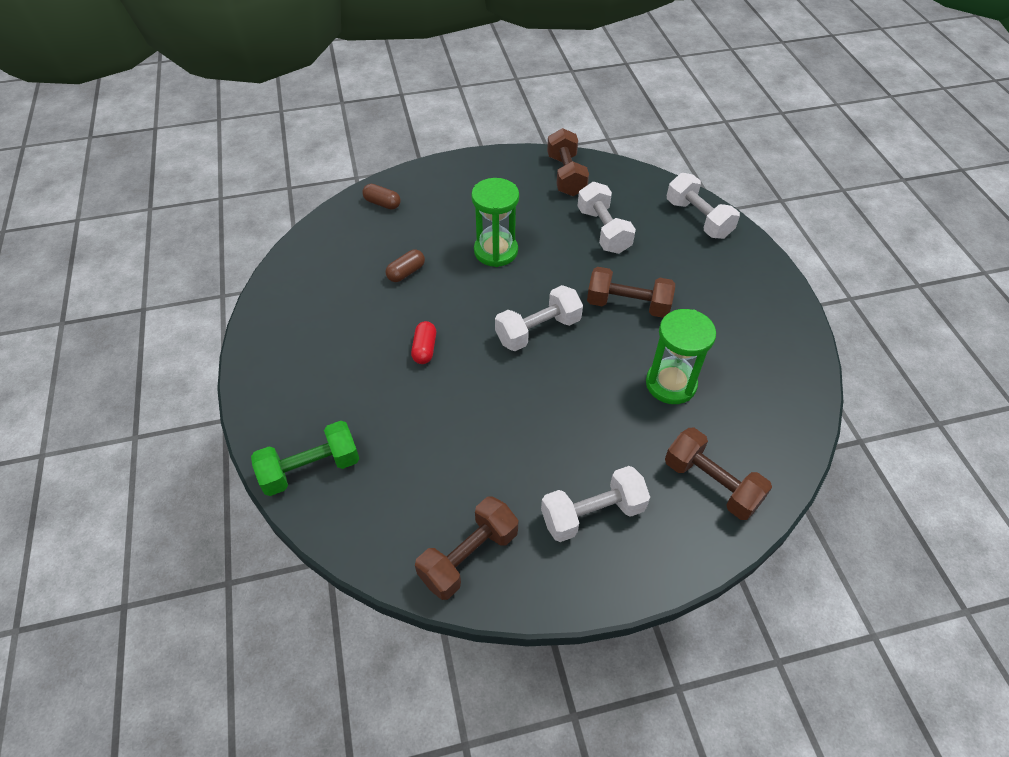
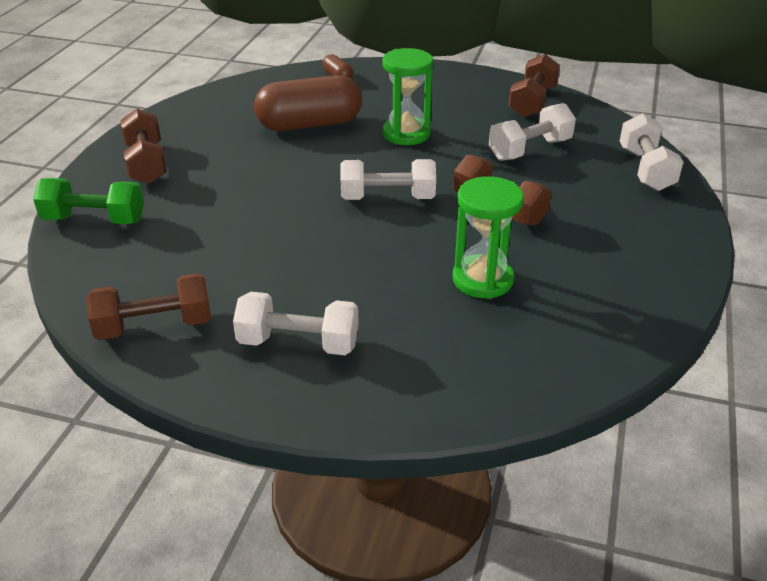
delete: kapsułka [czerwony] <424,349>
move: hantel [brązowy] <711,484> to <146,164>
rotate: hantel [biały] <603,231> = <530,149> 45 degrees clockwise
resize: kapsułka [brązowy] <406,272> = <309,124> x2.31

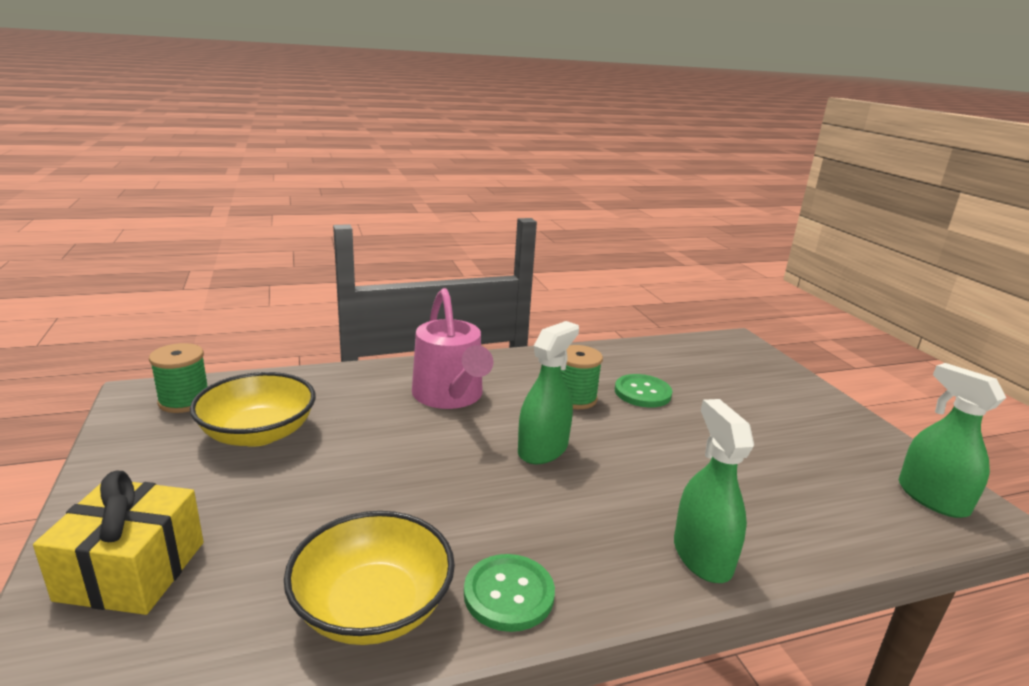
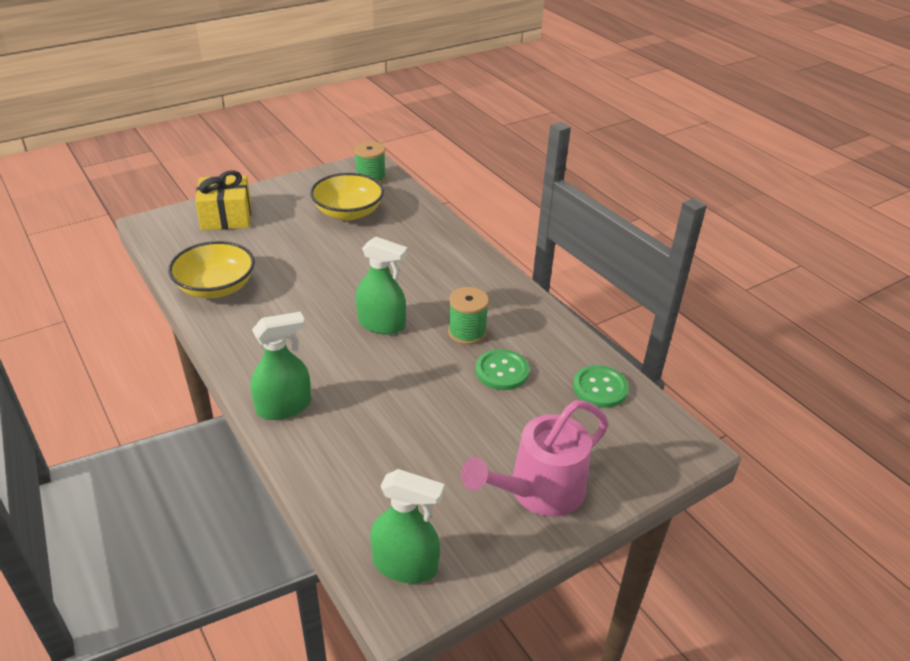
move: konewka [różowy] <450,396> to <538,492>; guzik [zielony] <508,594> to <600,388>
rotate: spryskiwacz [zielony] <932,498> = <405,565> 60 degrees clockwise

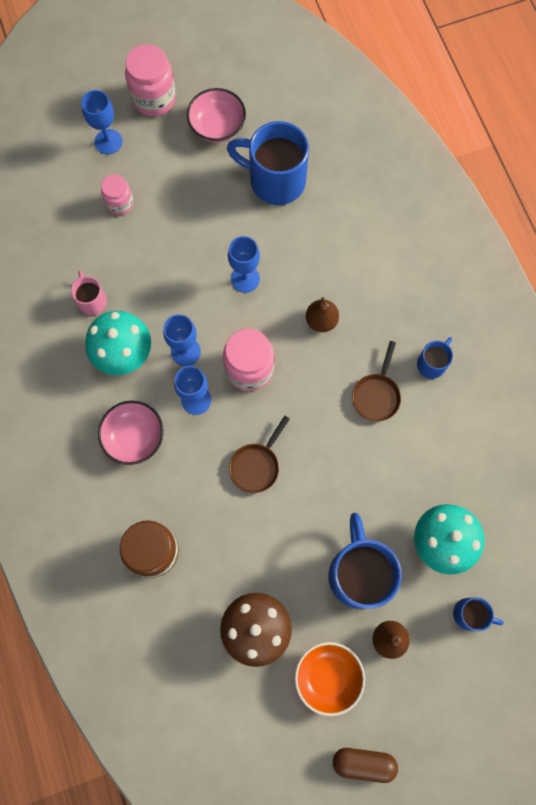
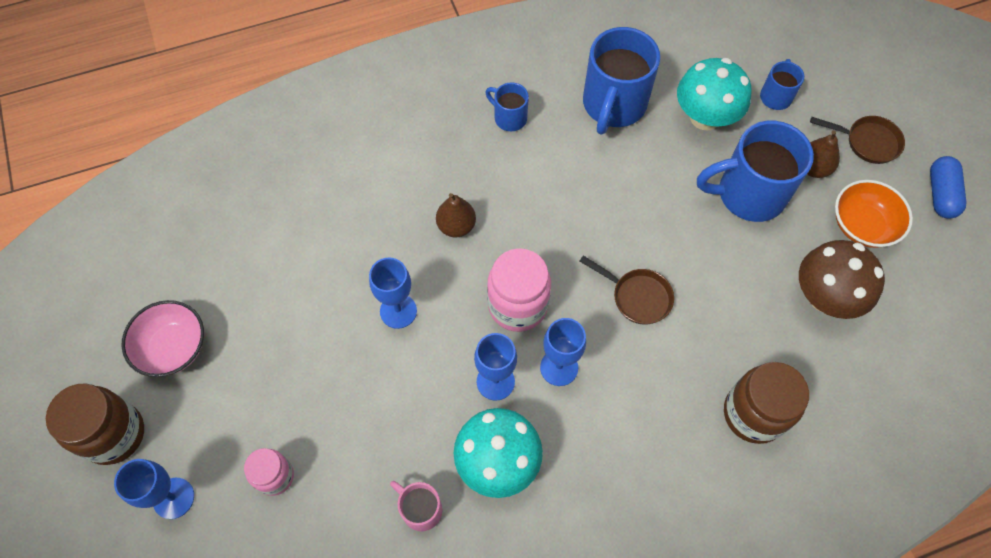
delete: miska [różowy] <134,437>
move: kubek [niebieski] <275,180> to <613,105>; patelnia [brązowy] <376,395> to <867,142>
recolor: słoik [różowy] <154,99> to słoik [brązowy] <114,434>; kapsułka [brązowy] <363,762> to kapsułka [niebieski] <940,194>
rotate: kubek [różowy] <92,300> = <420,509> 60 degrees clockwise

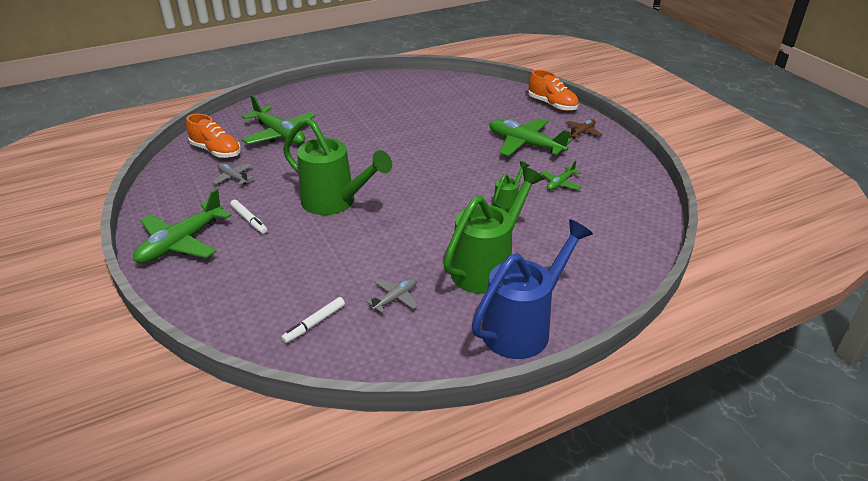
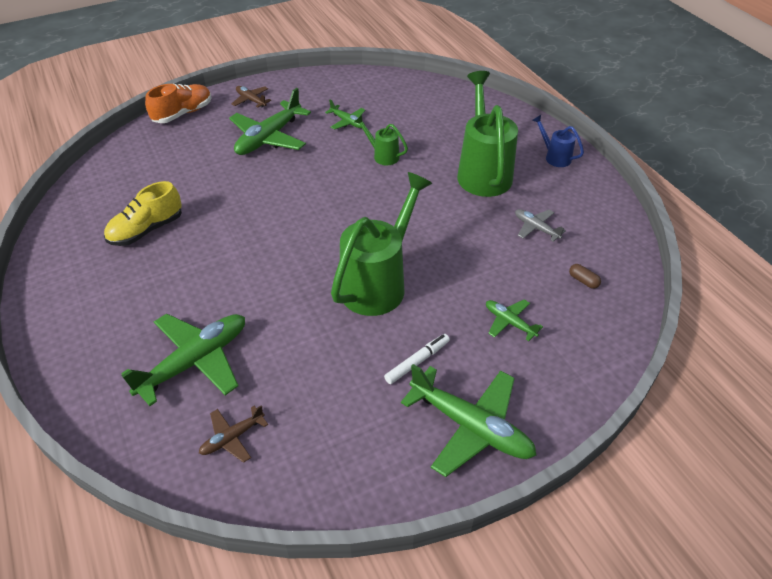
delete: samolot [szary] <233,178>
insert: but [żółty] <146,230>; samolot [zielony] <509,322>
replace: but [pomarańczowy] <216,151> to samolot [brązowy] <232,438>; flamaster [biały] <314,323> to kapsułka [brązowy] <583,281>
rotate: konewka [zielony] <487,267> = <483,172> 45 degrees clockwise
resize: konewka [niebieski] <522,327> = <555,157> x0.47

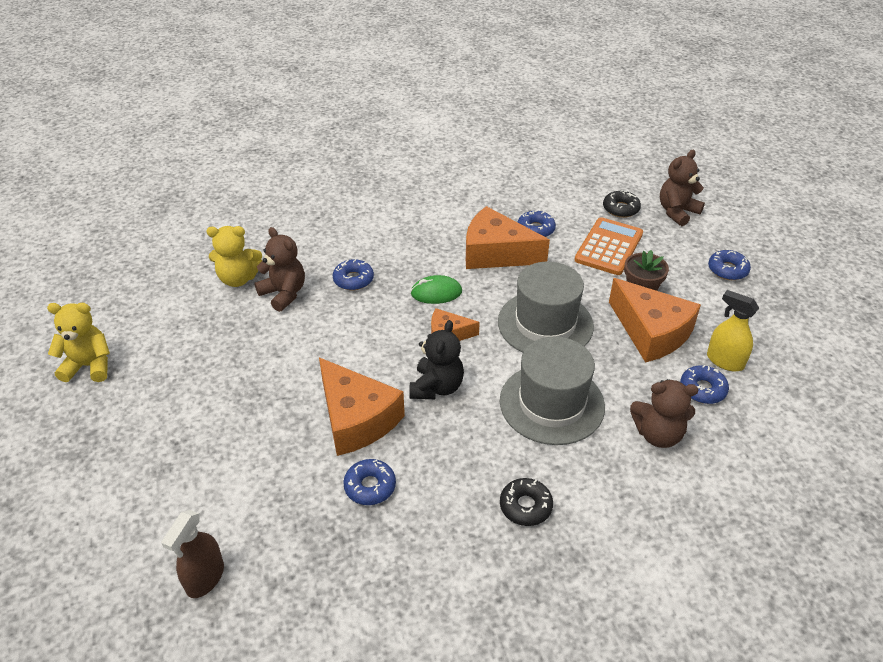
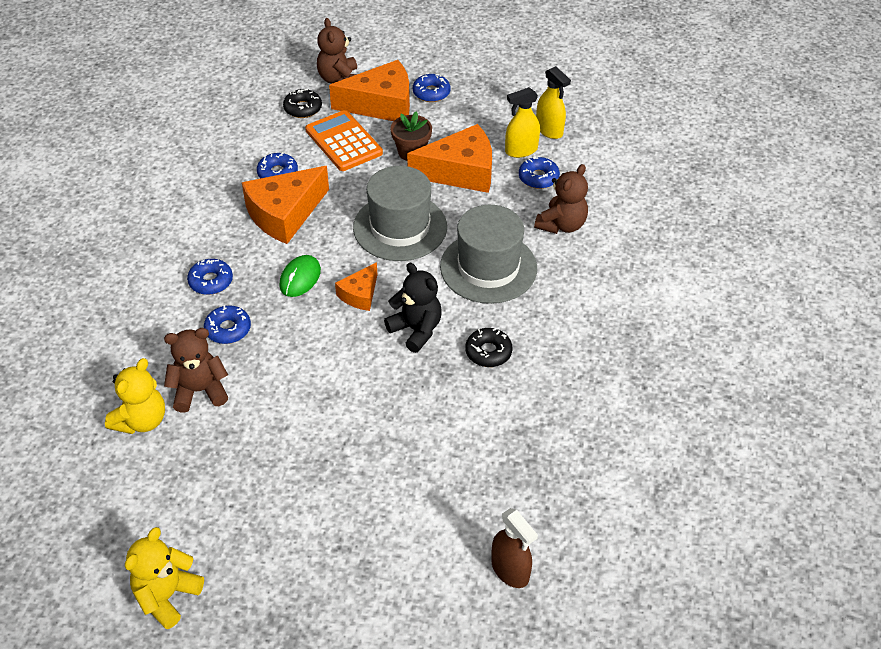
insert: spryskiwacz [żółty] <549,130>
move: ser [pomarańczowy] <356,419> to <381,105>; donut [niebieski] <370,486> to <211,281>; donut [czarny] <525,506> to <488,352>

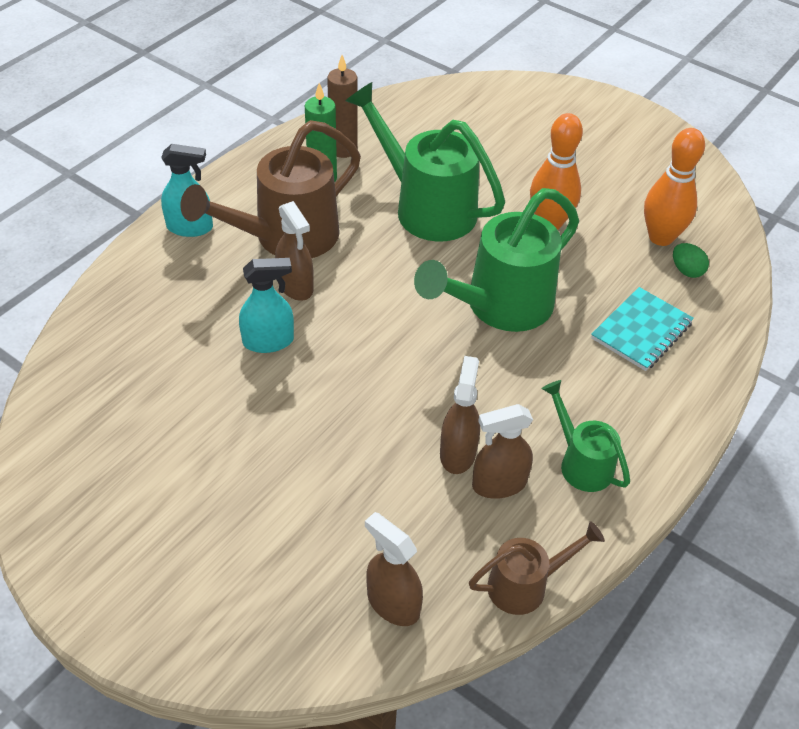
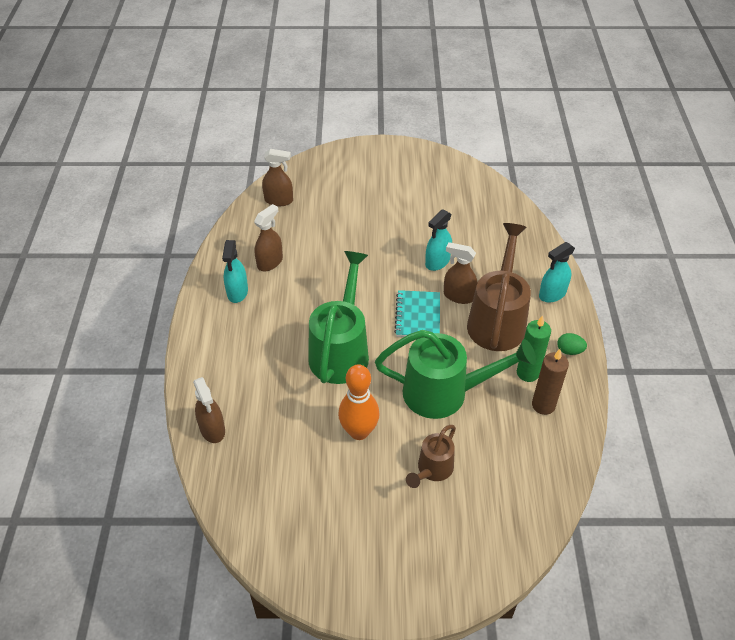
delete: kręgiel [pomarańczowy] <661,237>
move: spryskiwacz [brązowy] <458,453> to <212,429>; konewka [brązowy] <525,585> to <432,470>; zeszyt [turkusowy] <641,331> to <418,316>; jajko [zielony] <686,271> to <569,351>
replace: konewka [zielony] <581,463> to spryskiwacz [turkusowy] <237,292>

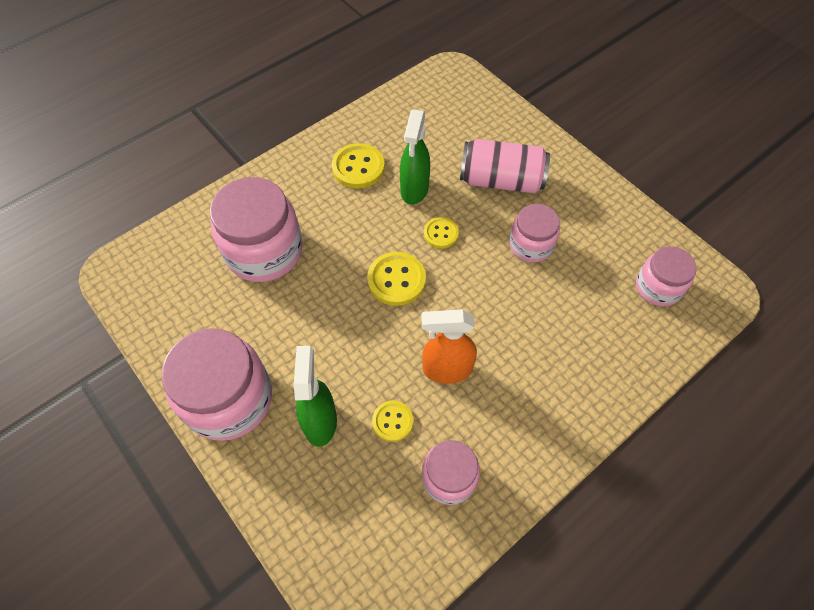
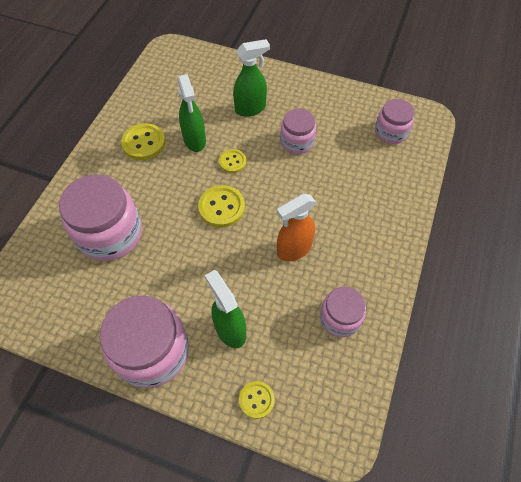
move: guzik [żółty] <392,421> to <256,400>
replace: puszka [różowy] <501,181> to spryskiwacz [zielony] <251,109>

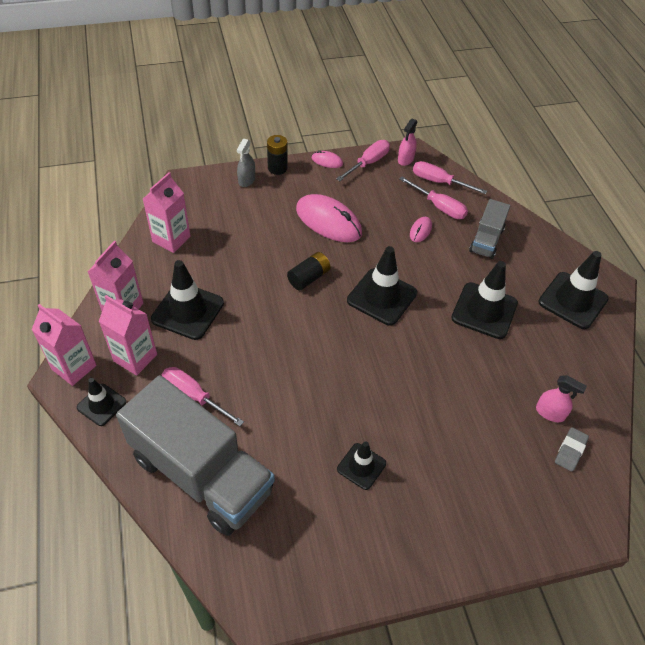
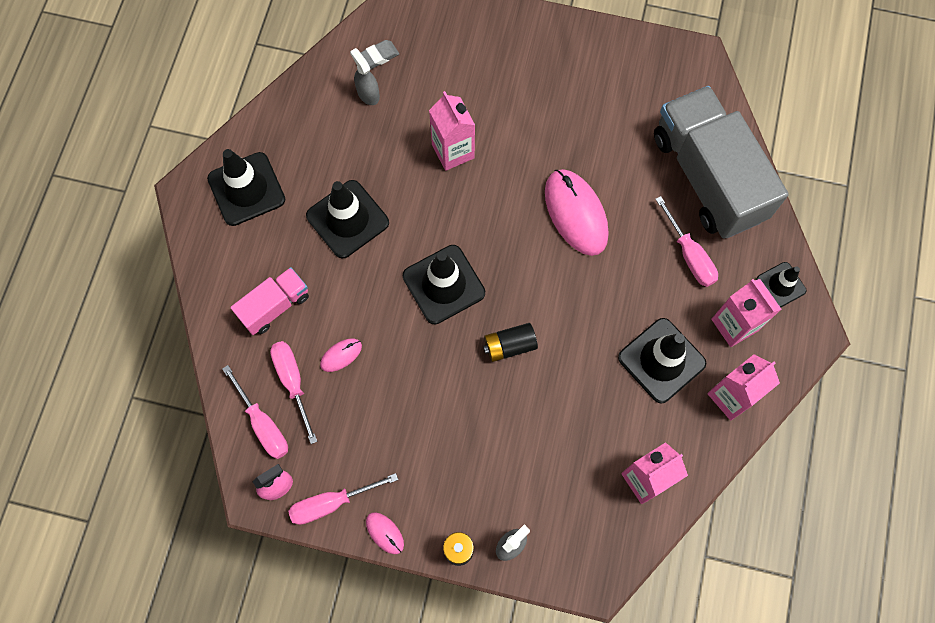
delete: pachołek [czarny] <361,466>
move: karton mleka [różowy] <74,367> to <453,151>; myszka [różowy] <328,221> to <576,213>
recolor: ciężarówka [szary] <486,240> to ciężarówka [różowy] <275,306>; spryskiwacz [różowy] <550,413> to spryskiwacz [szary] <368,93>

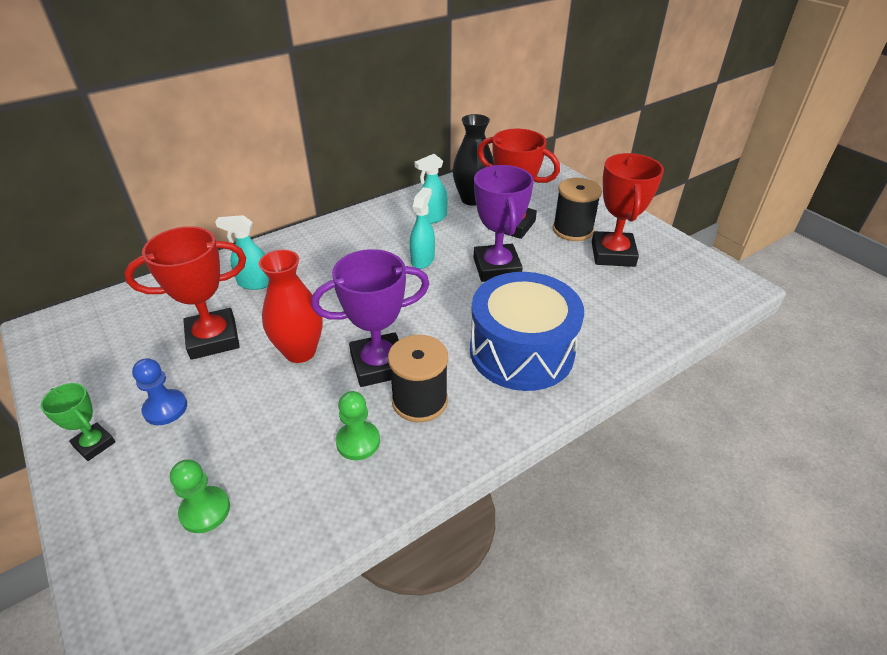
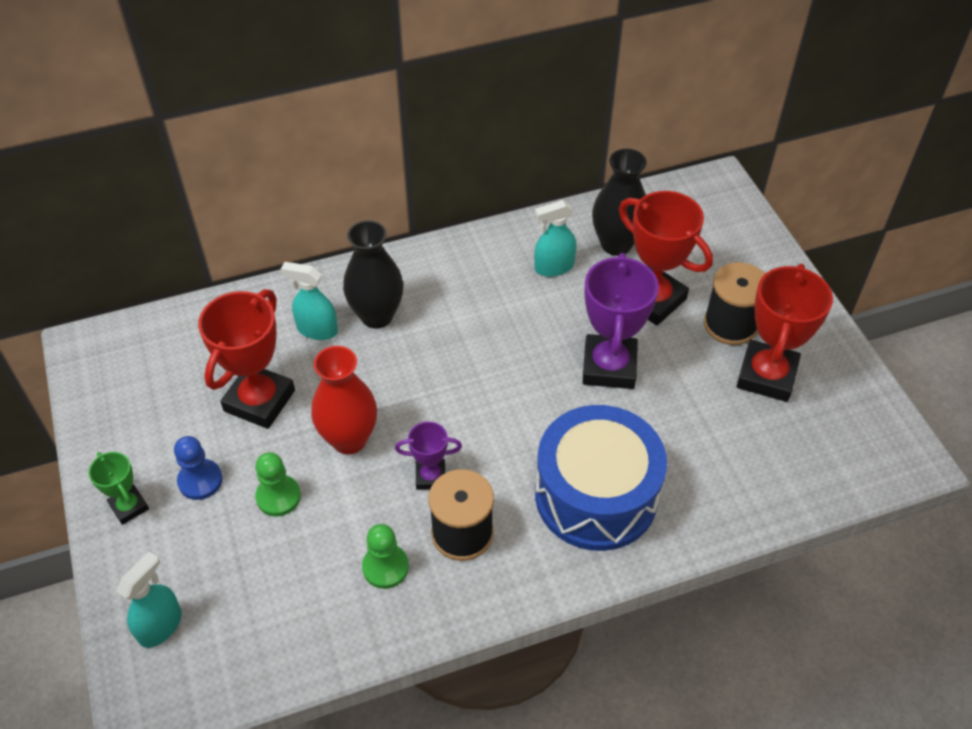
insert: wazon [czarny] <377,316>
move: pionek [zielony] <205,510> to <278,497>; spryskiwacz [turkusowy] <422,260> to <160,626>
rotate: puchar [czerwony] <213,339> = <259,401> 60 degrees counterclockwise
resize: puchar [fioletowy] <379,365> = <430,476> x0.53

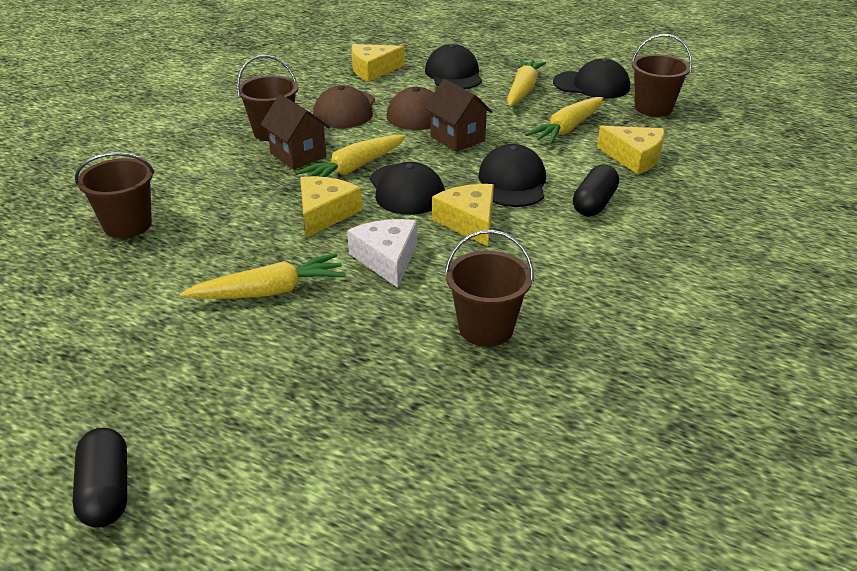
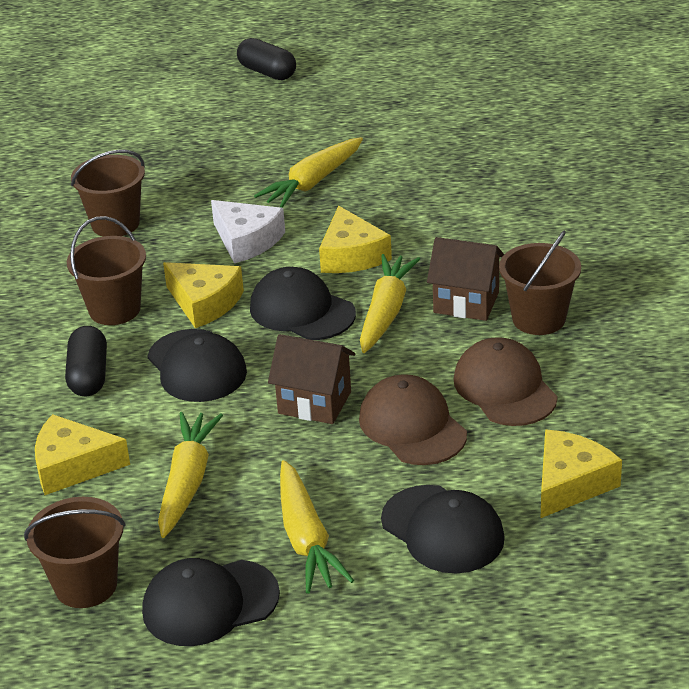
move: wiadro [brązowy] <127,225> to <114,309>

